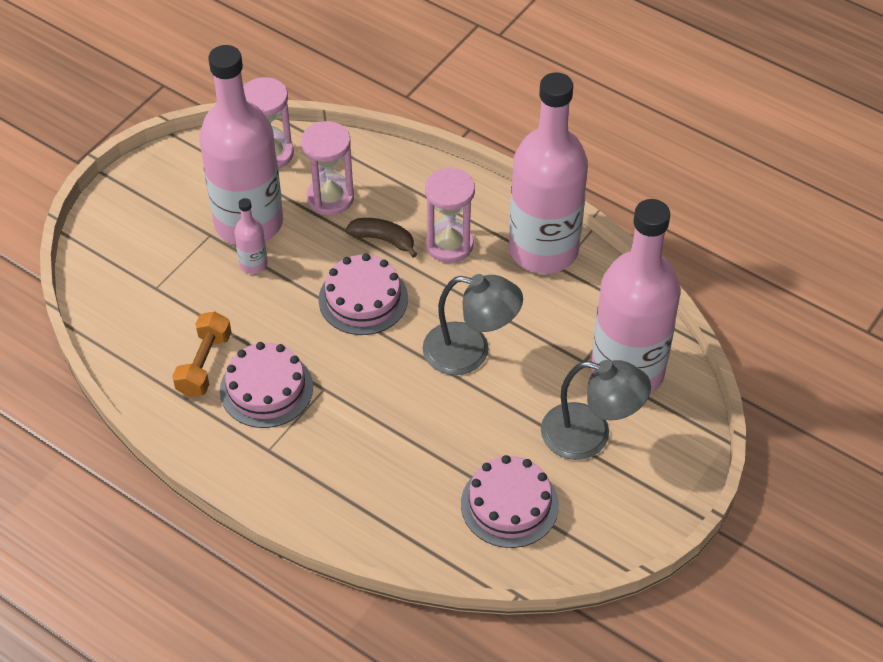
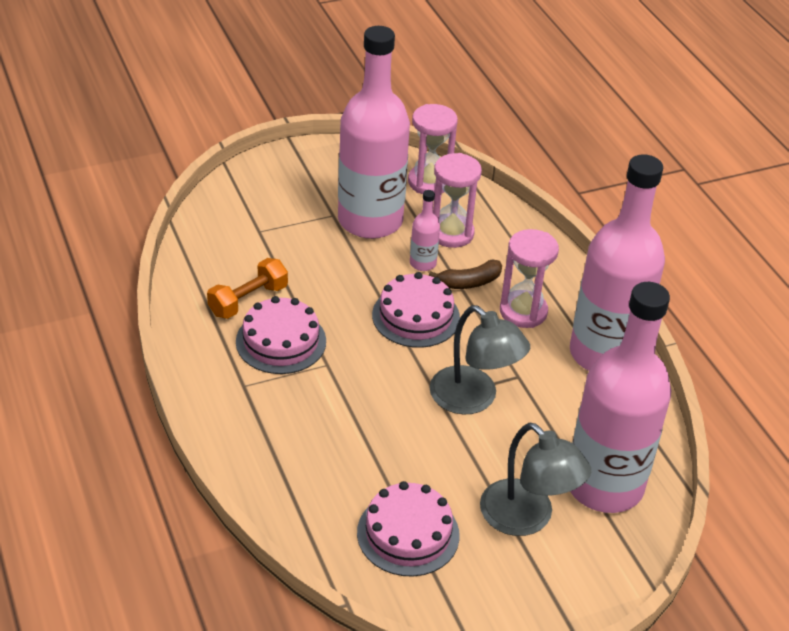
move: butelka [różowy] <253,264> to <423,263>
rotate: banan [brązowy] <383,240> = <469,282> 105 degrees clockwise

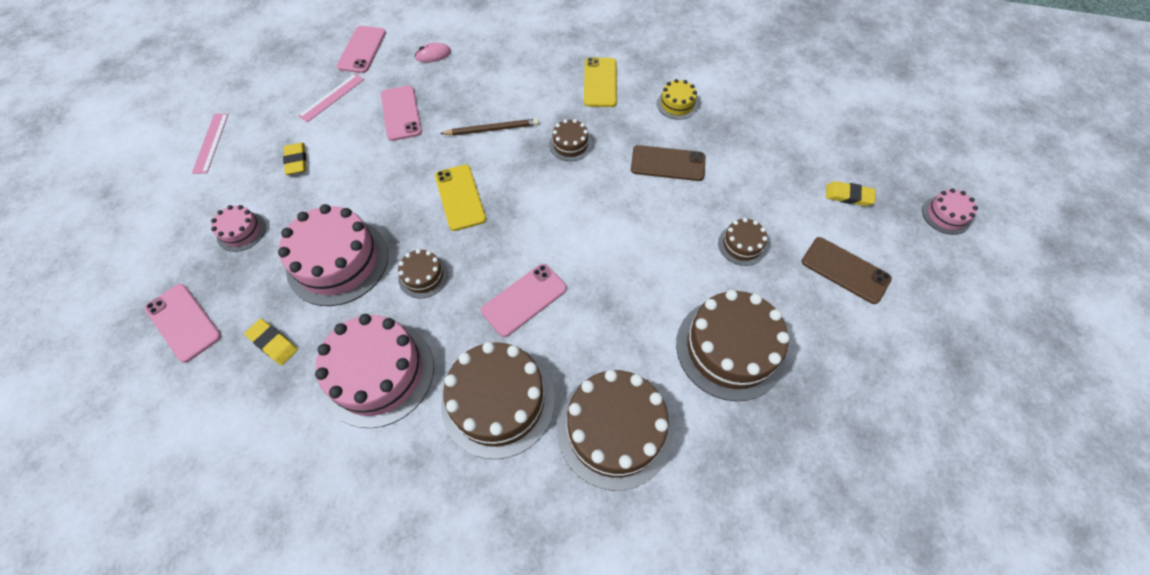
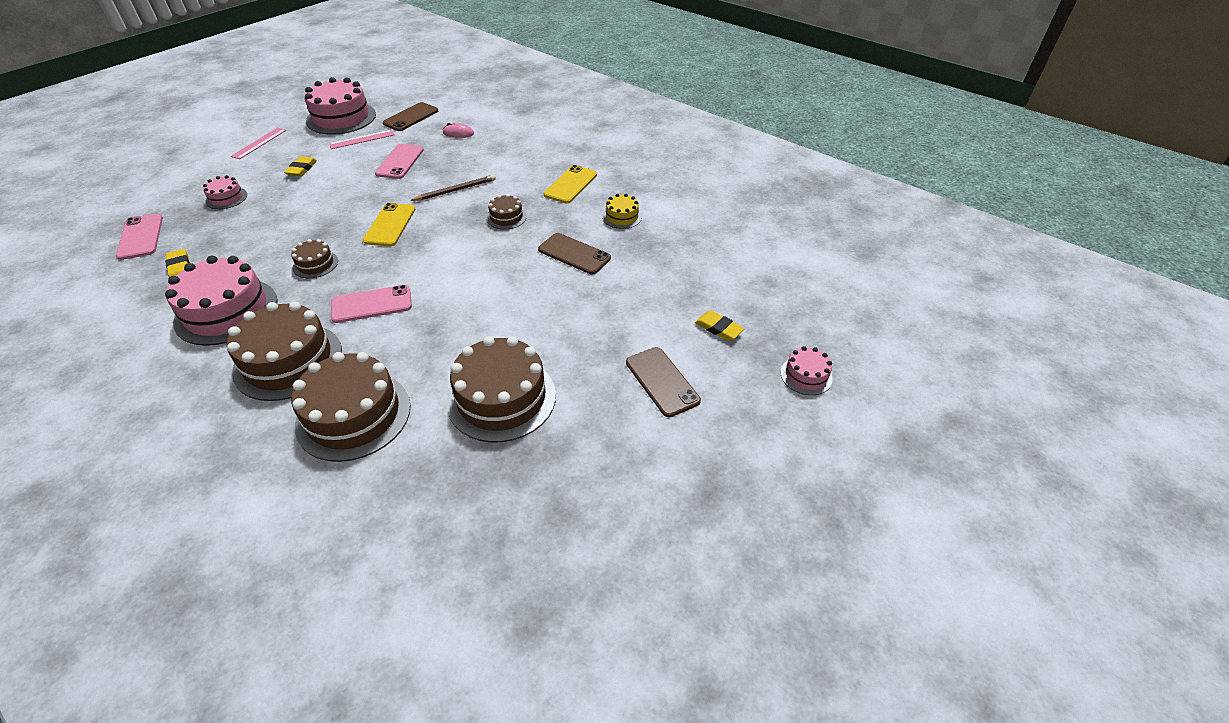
delete: tort [brązowy] <742,245>
move: tort [różowy] <338,261> to <341,118>
recolor: telefon [różowy] <362,49> to telefon [brązowy] <411,117>
rotate: ołówek [brązowy] <492,129> = <455,190> 45 degrees counterclockwise

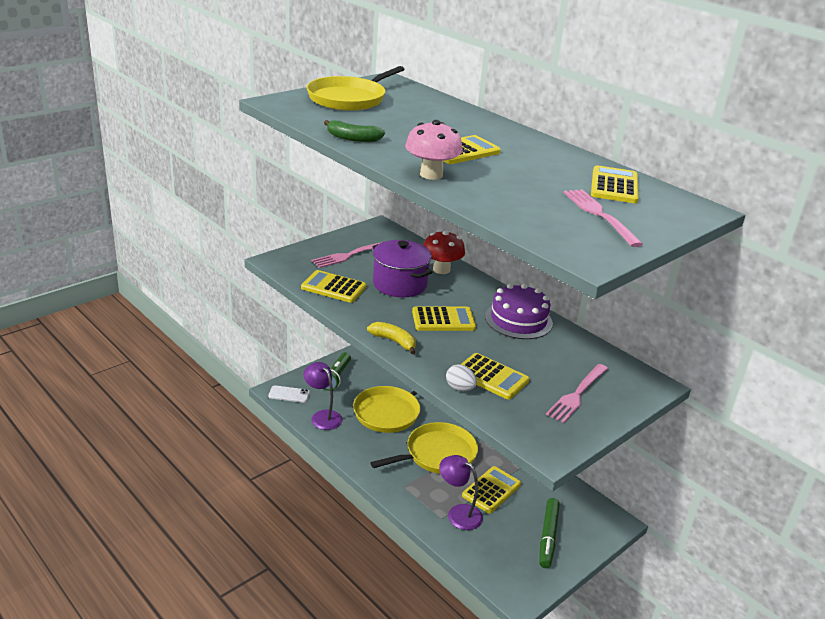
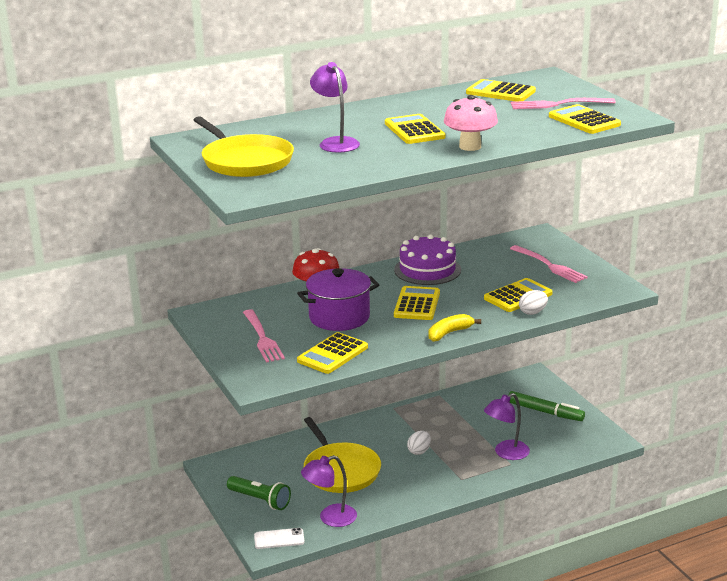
delete: banan [zielony] <353,138>
insert: lampka [fioletowy] <335,142>
move: kalkulator [żółty] <491,490> to <584,121>
replace: patelnia [żółty] <437,454> to jajko [biały] <419,451>
rotate: telefon [biały] <289,394> = <279,539> 60 degrees clockwise

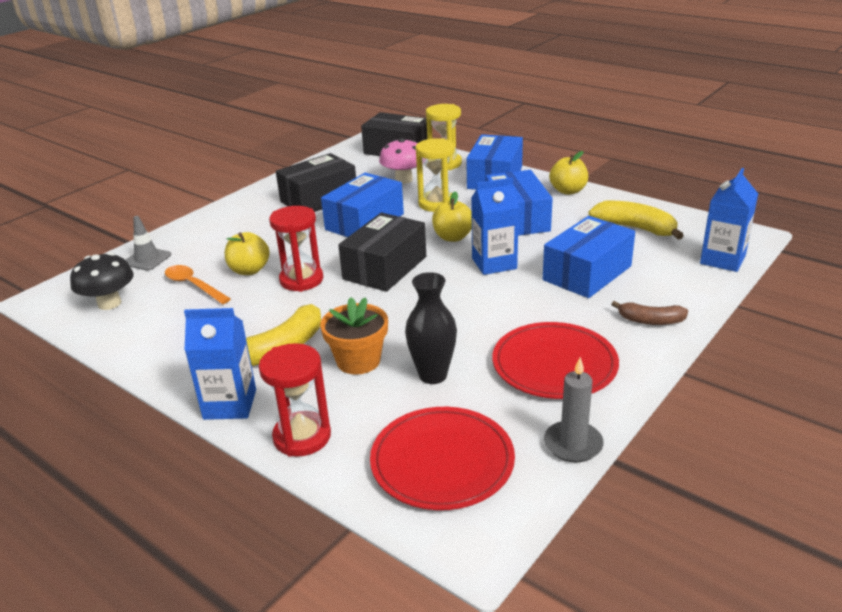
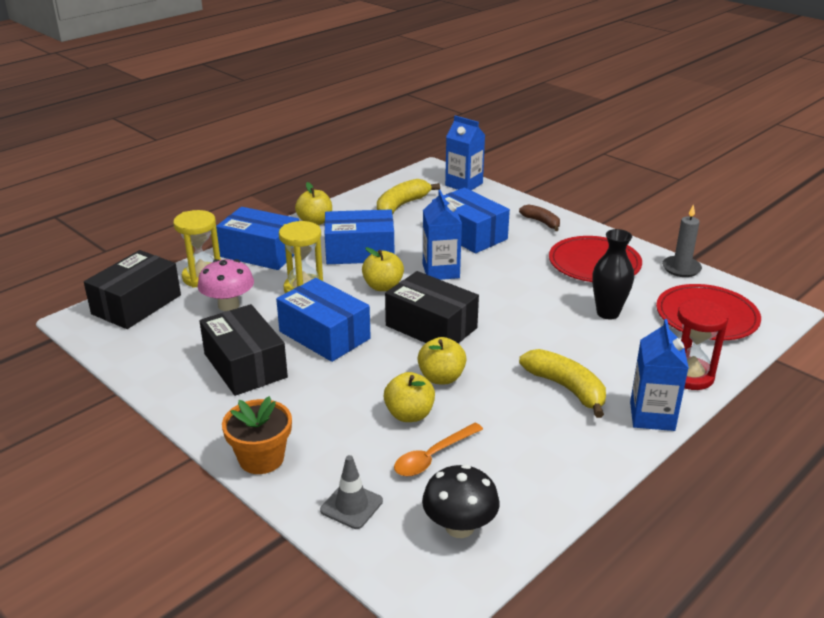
move: doniczka [pomarańczowy] <358,361> to <261,458>
replace: klepsydra [czerwony] <301,280> to jabłko [żółty] <441,378>
rotate: banan [brązowy] <650,321> = <541,222> 60 degrees counterclockwise

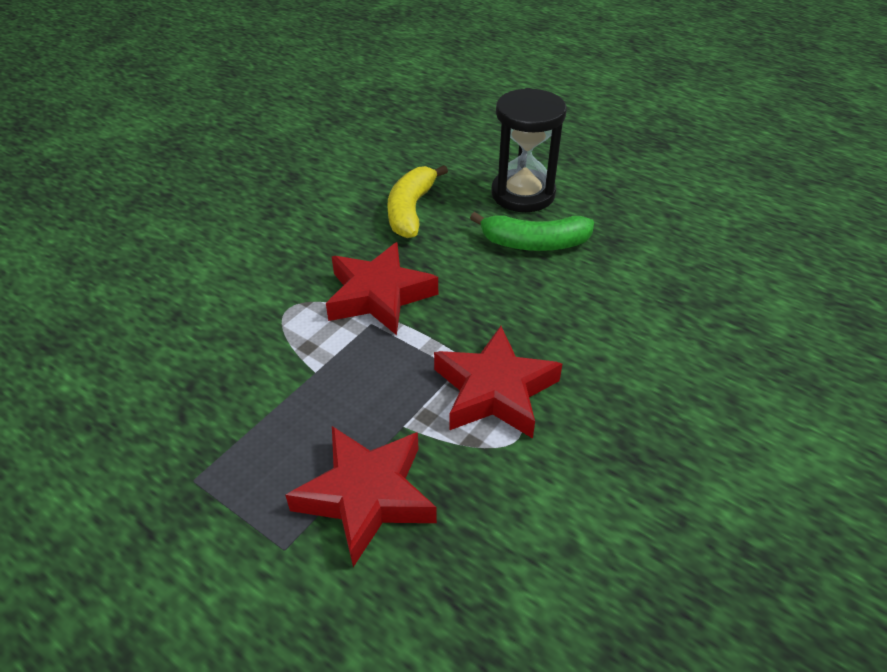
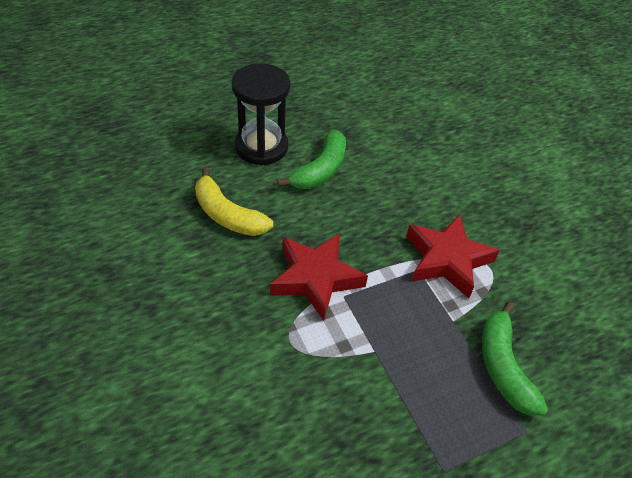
replace: gwiazda [czerwony] <366,496> to banan [zielony] <503,366>

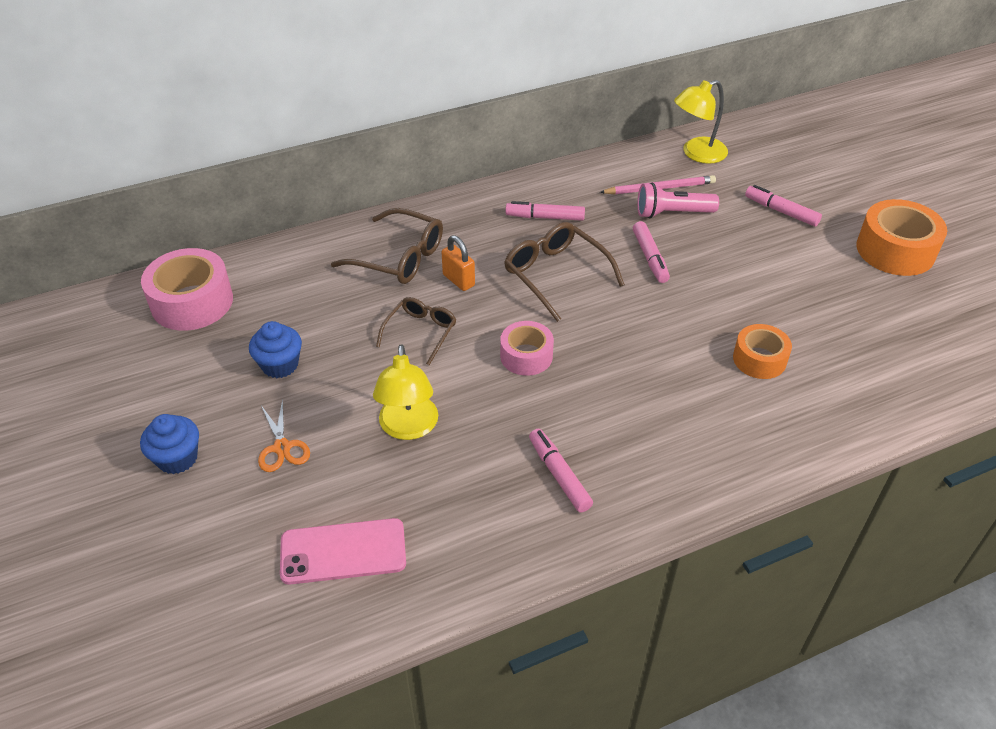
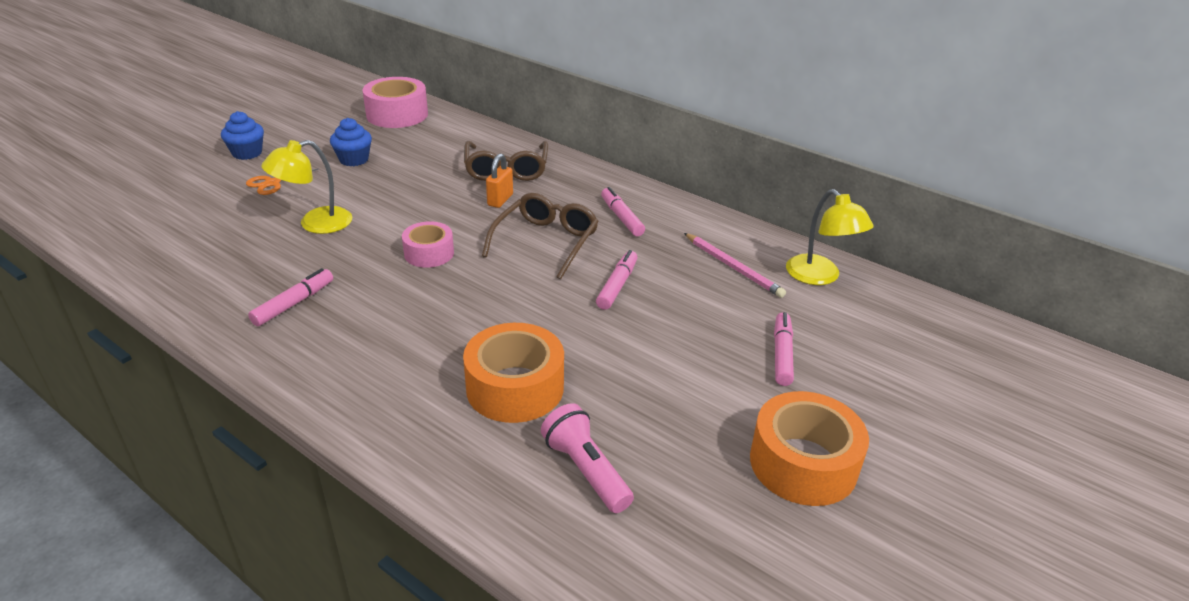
delete: telefon [różowy] <343,551>; okulary [brązowy] <420,333>
move: latarka [różowy] <672,213> to <586,470>
rotate: flamaster [różowy] <650,257> = <617,285> 150 degrees clockwise; lampka [żółty] <697,154> = <820,277> 150 degrees counterclockwise
resize: taśma klejąca [pomarańczowy] <759,359> = <515,387> x1.62

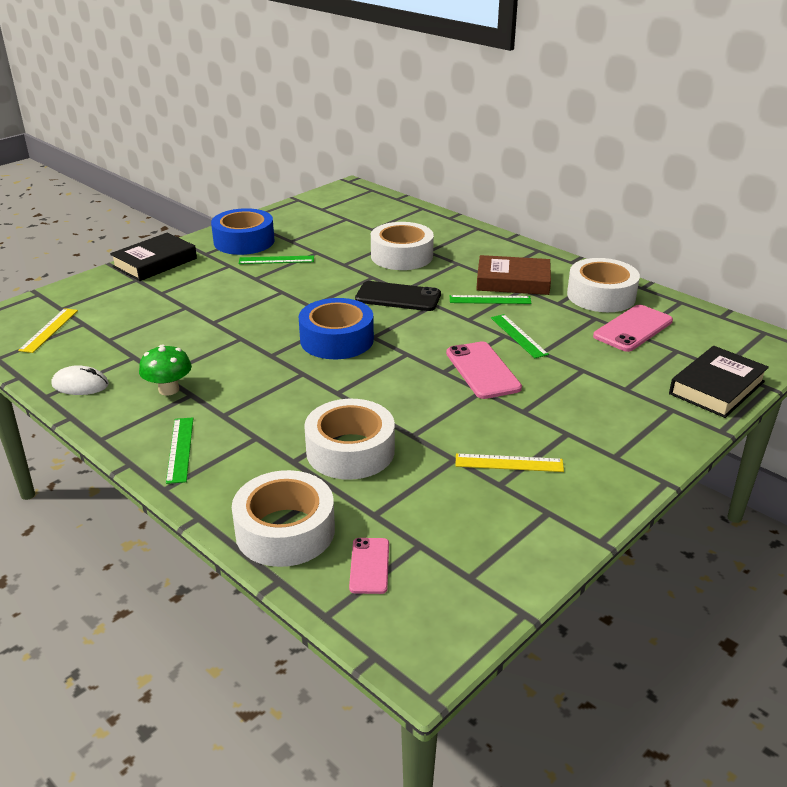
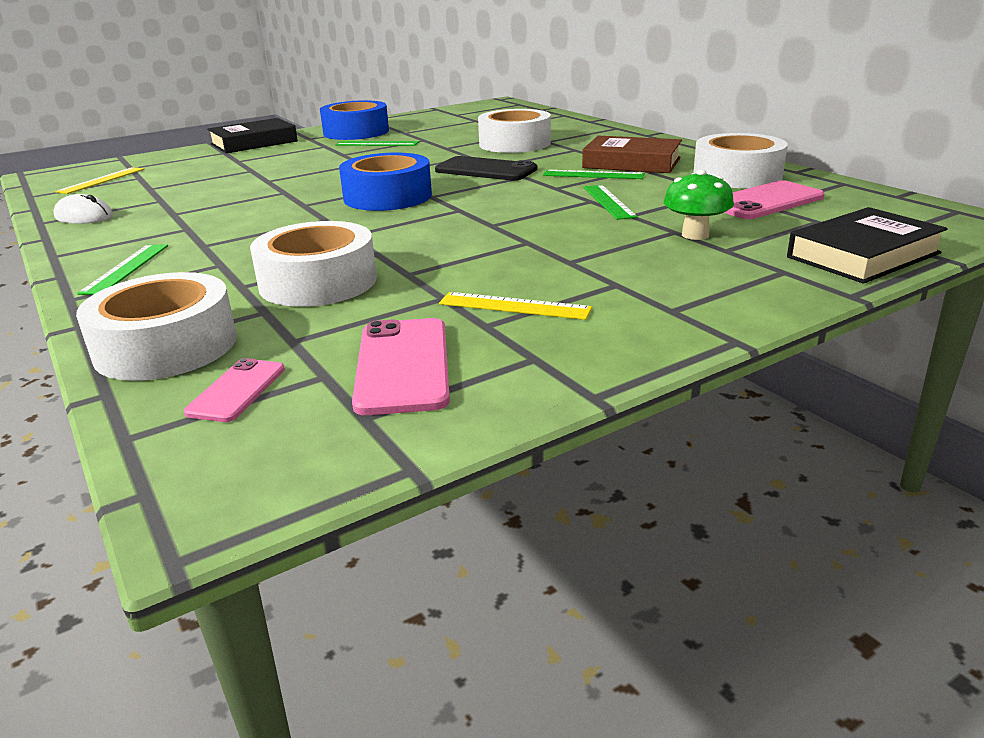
move: grzyb [zielony] <169,389> to <695,235>; telefon [różowy] <482,370> to <403,365>

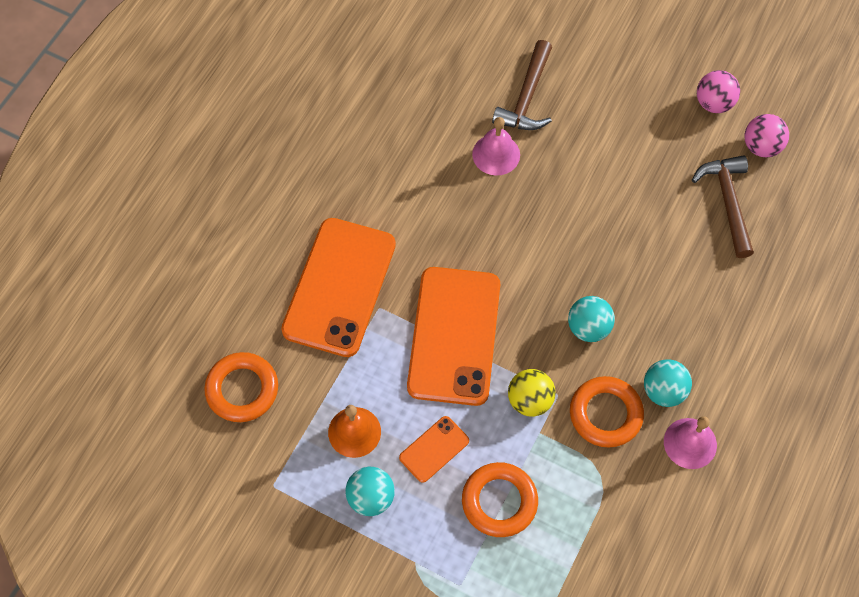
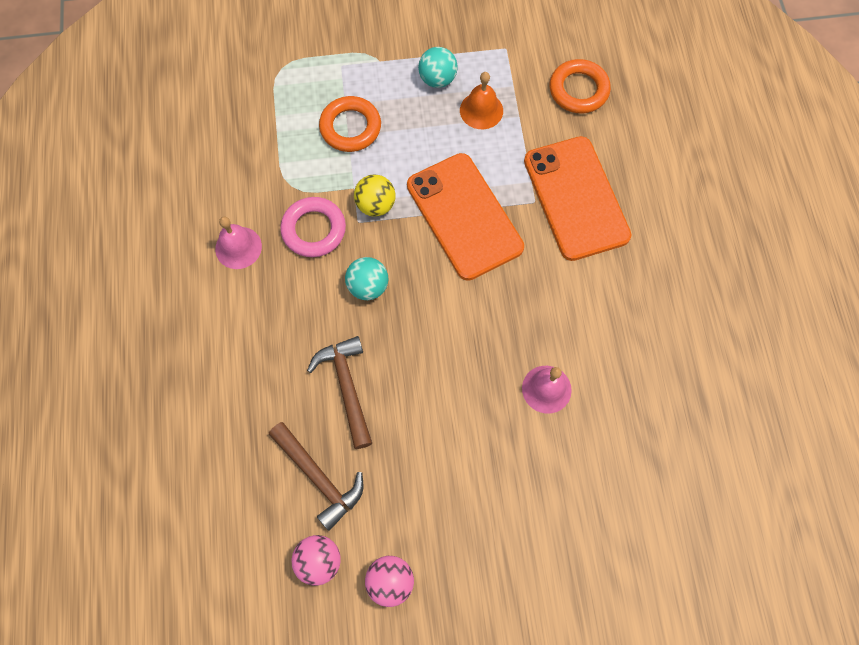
delete: telefon [pomarańczowy] <434,449>; piłka [turkusowy] <663,391>
move: młotek [brązowy] <527,97> to <347,387>
recolor: pierścień [pomarańczowy] <605,414> to pierścień [różowy] <314,230>

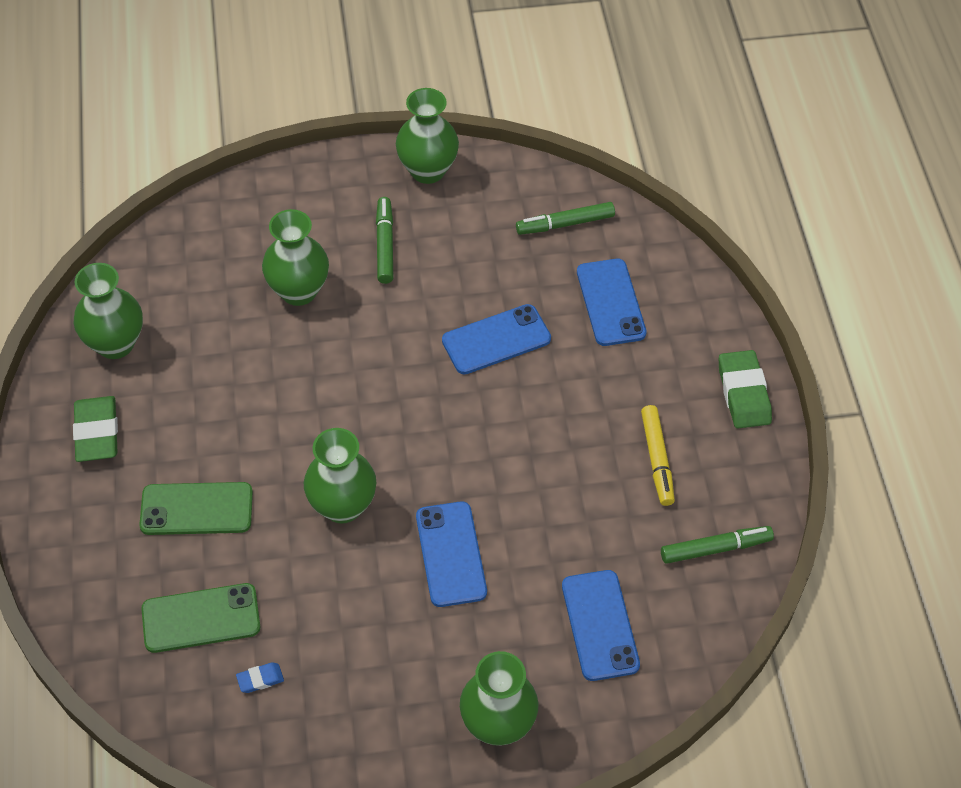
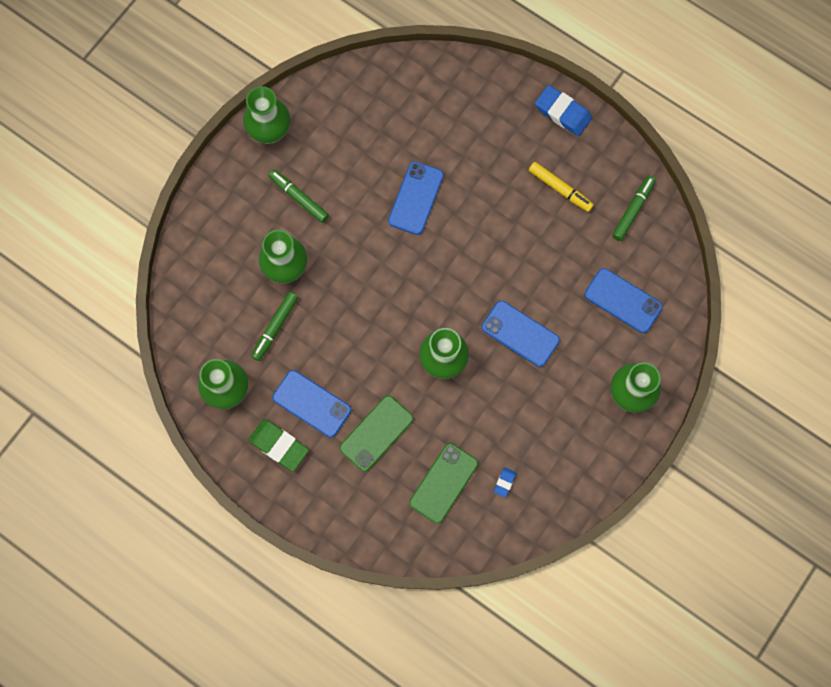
move: flamaster [zielony] <565,224> to <275,327>; telefon [niebieski] <610,302> to <312,403>
recolor: gumka do mazania [zielony] <743,393> to gumka do mazania [niebieski] <562,112>

